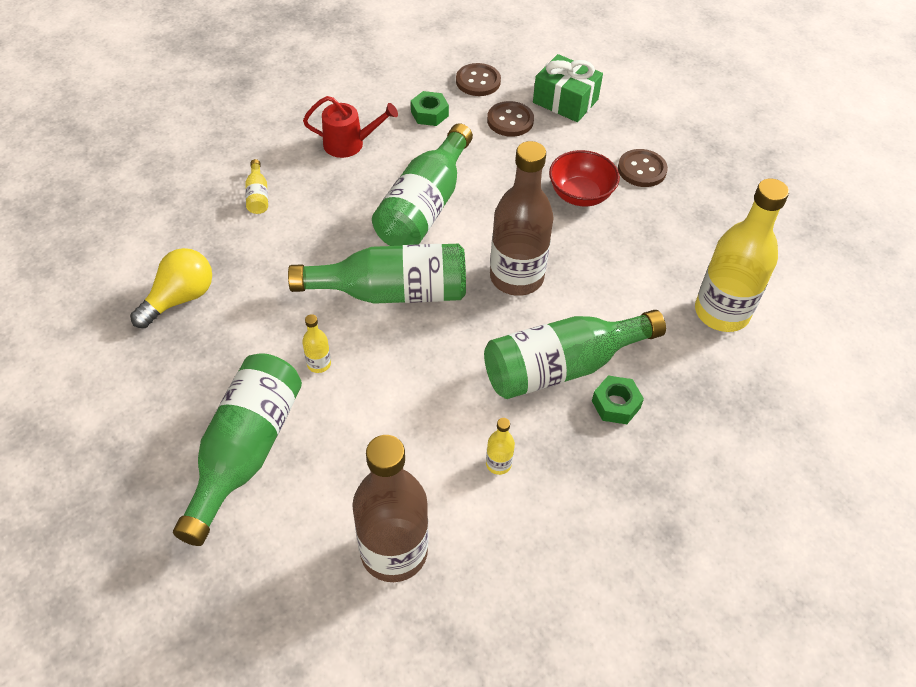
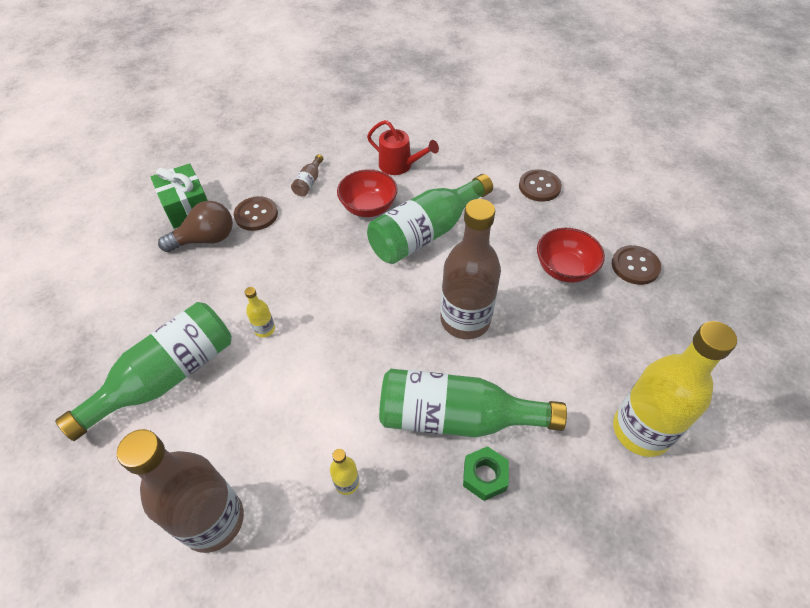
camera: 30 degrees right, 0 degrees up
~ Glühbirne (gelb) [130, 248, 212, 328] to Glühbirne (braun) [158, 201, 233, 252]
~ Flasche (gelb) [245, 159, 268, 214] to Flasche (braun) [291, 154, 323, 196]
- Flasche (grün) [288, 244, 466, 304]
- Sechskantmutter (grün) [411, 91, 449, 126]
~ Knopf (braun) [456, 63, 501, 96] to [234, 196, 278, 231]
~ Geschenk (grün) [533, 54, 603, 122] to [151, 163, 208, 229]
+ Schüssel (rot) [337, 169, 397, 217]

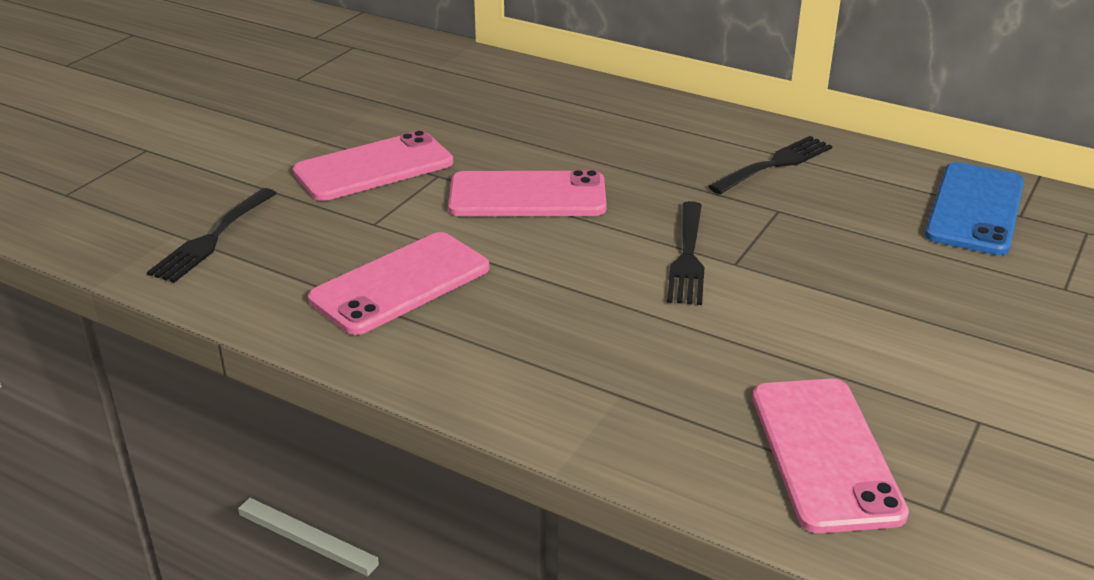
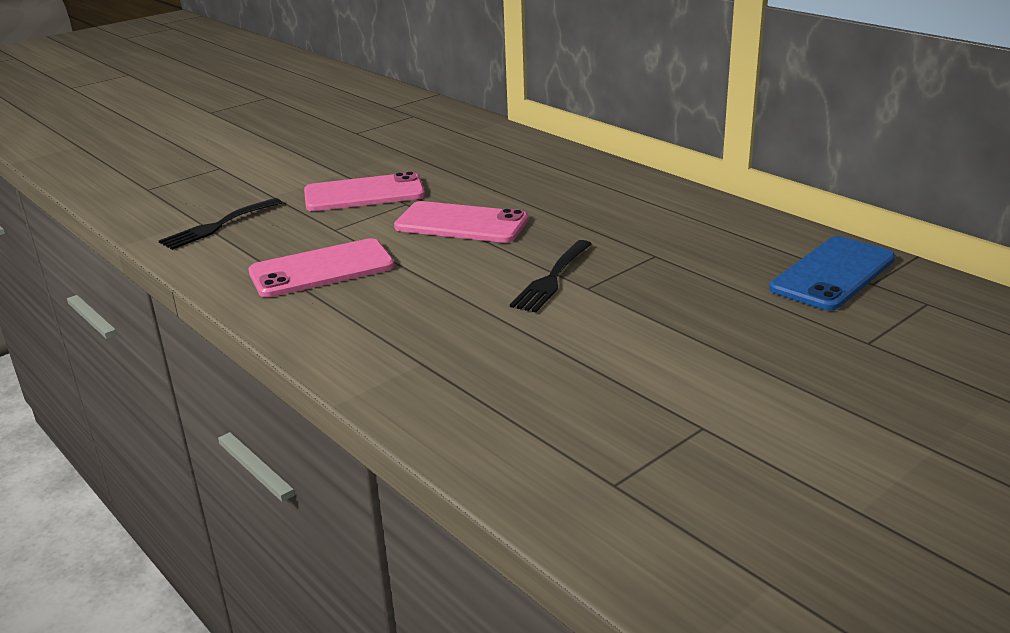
camera: 20 degrees right, 5 degrees down
- Gabel (schwarz) [708, 136, 832, 194]
- Handy (rosa) [752, 379, 909, 533]

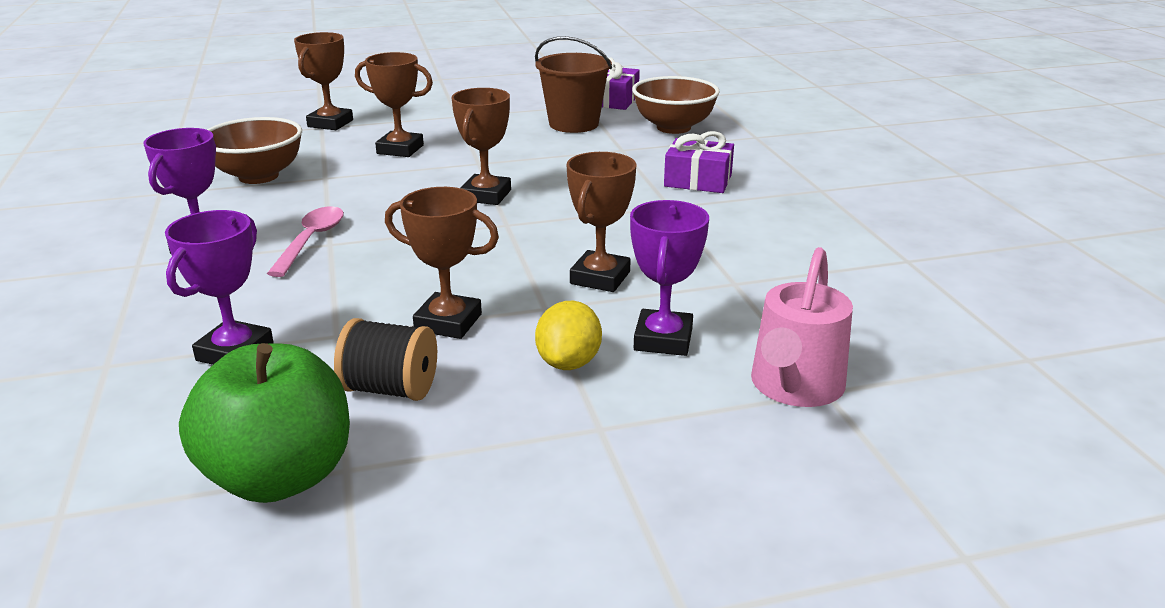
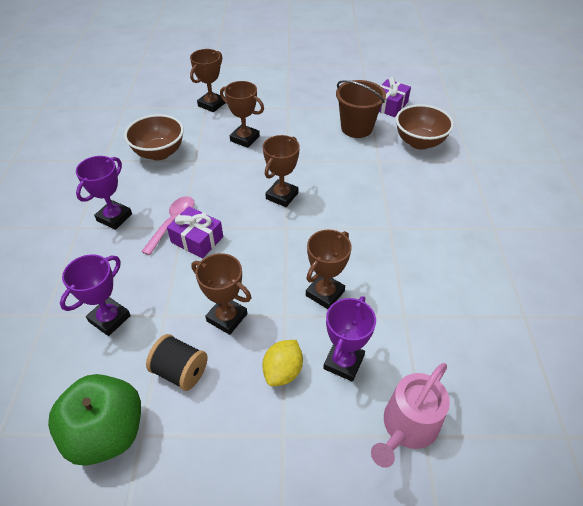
camera: 15 degrees right, 20 degrees up
~ Geschenk (lila) [664, 131, 734, 193] to [167, 206, 223, 259]

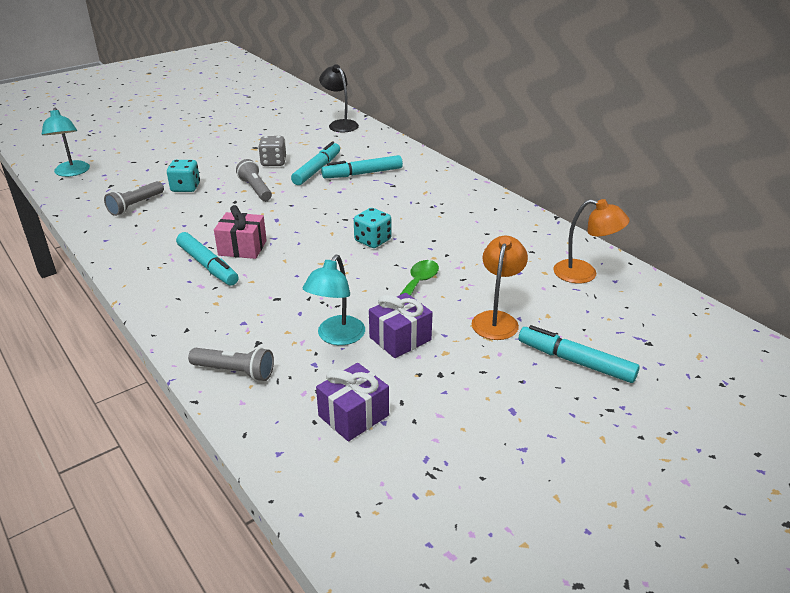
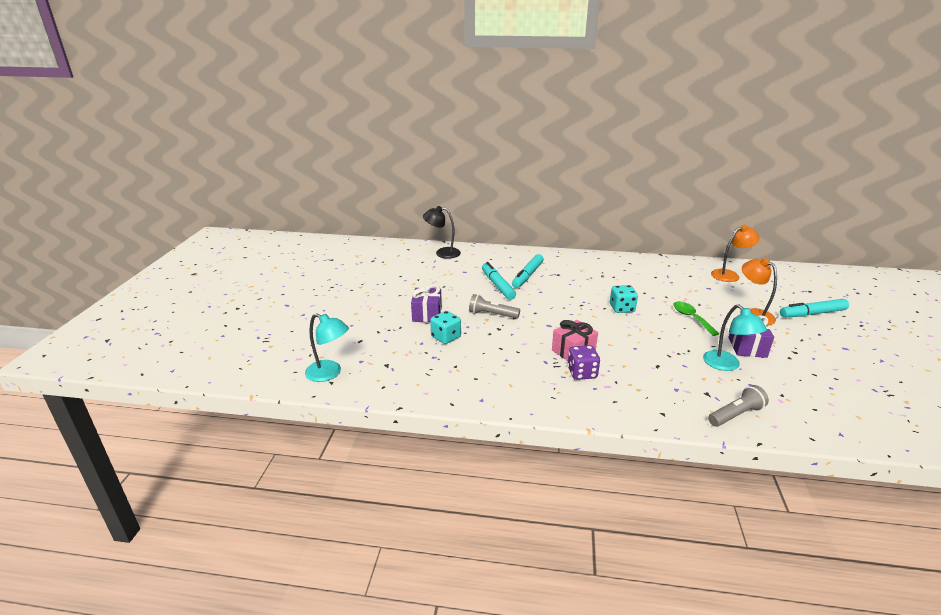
camera: 45 degrees left, 5 degrees down
- Taschenlampe (grau) [104, 181, 164, 216]
~ Filzstift (türkis) [176, 232, 239, 286] to Spielwürfel (lila) [567, 345, 600, 380]
- Spielwürfel (grau) [258, 136, 286, 166]
~ Geschenk (lila) [316, 363, 389, 441] to [411, 284, 442, 322]

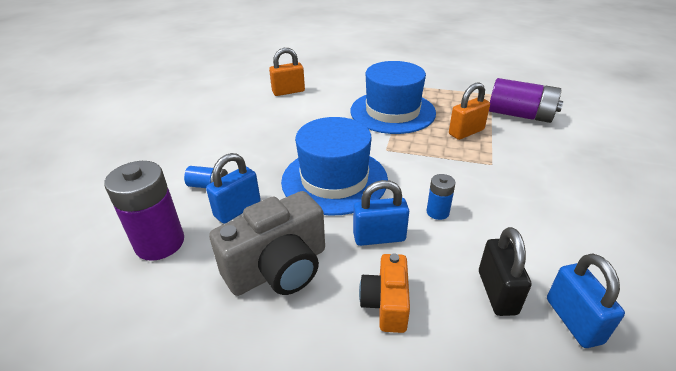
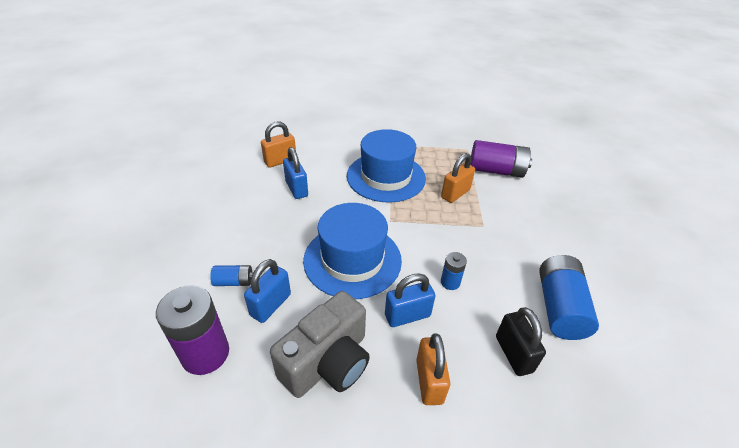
camera: 15 degrees left, 5 degrees up
~ Kamera (orange) [359, 254, 410, 333] to Vorhängeschloss (orange) [416, 334, 450, 405]
~ Vorhängeschloss (blau) [547, 253, 625, 348] to [283, 147, 308, 199]
+ Batterie (blau) [539, 255, 599, 340]

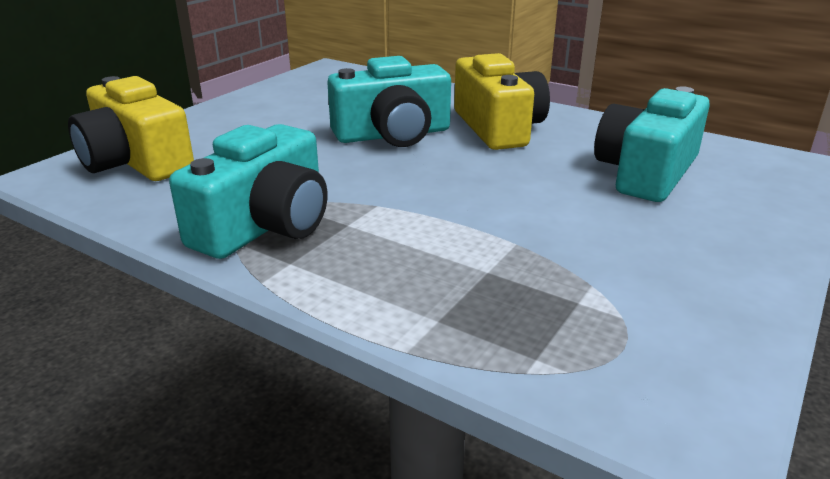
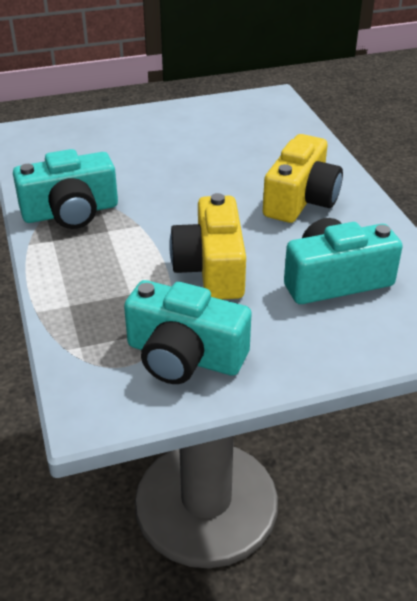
camera: 40 degrees right, 10 degrees up
~ Kamera (gelb) [68, 76, 194, 181] to [169, 193, 246, 299]
~ Kamera (türkis) [327, 56, 451, 147] to [124, 280, 252, 384]

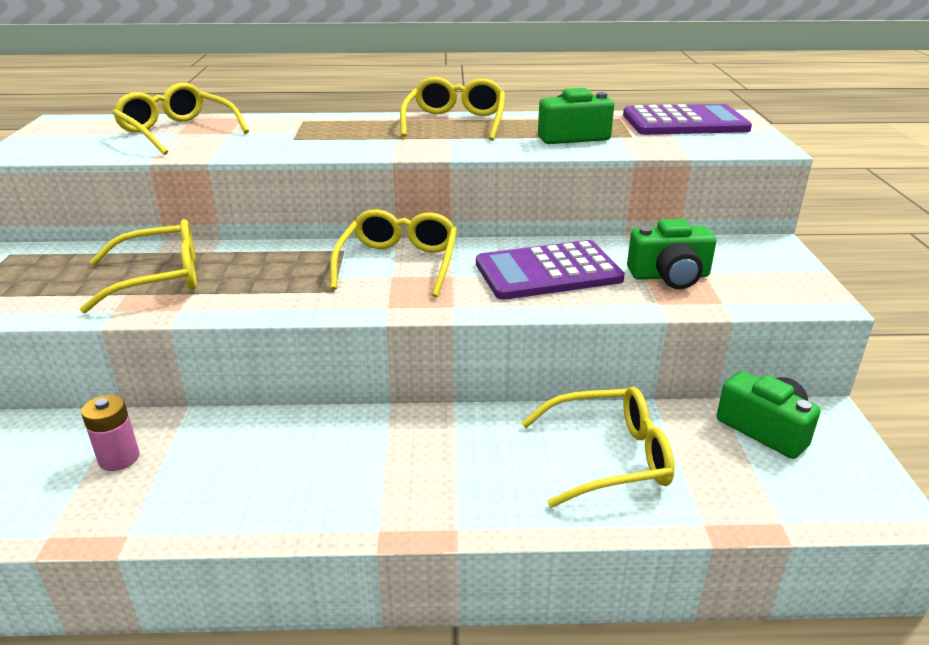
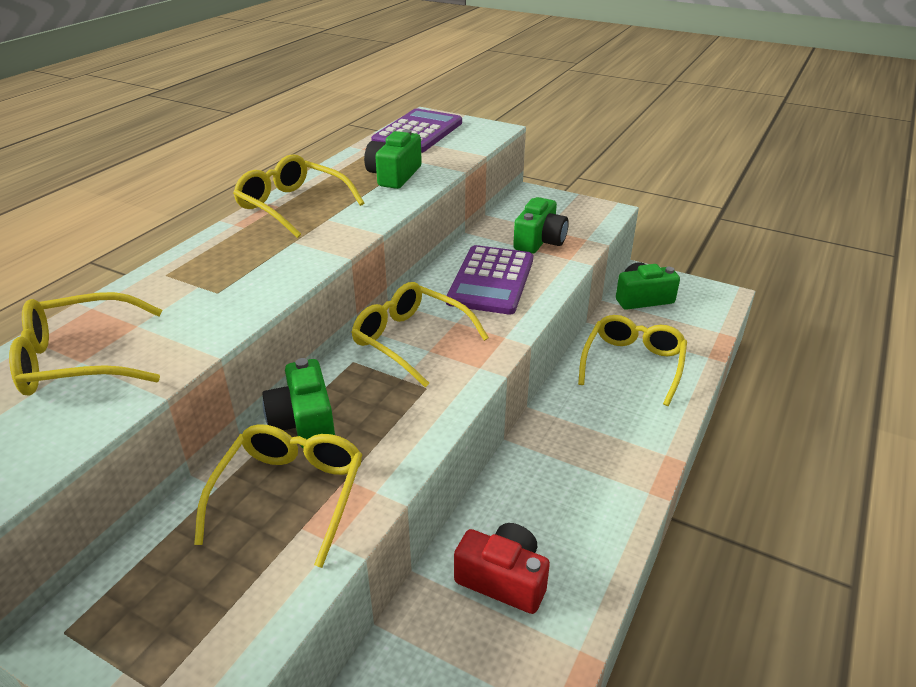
camera: 60 degrees left, 5 degrees up
- Batterie (rosa) [81, 394, 139, 471]
+ Kamera (grün) [262, 358, 335, 449]
+ Kamera (rot) [454, 523, 550, 614]

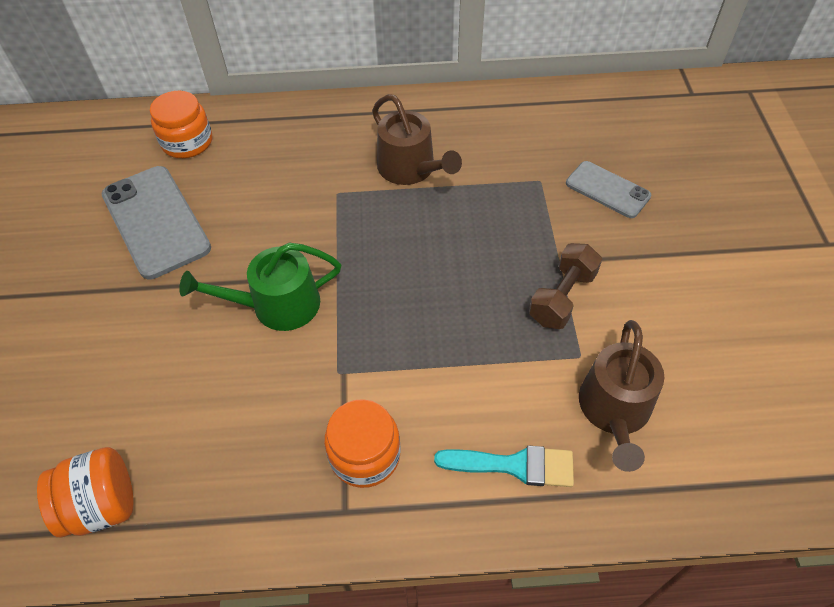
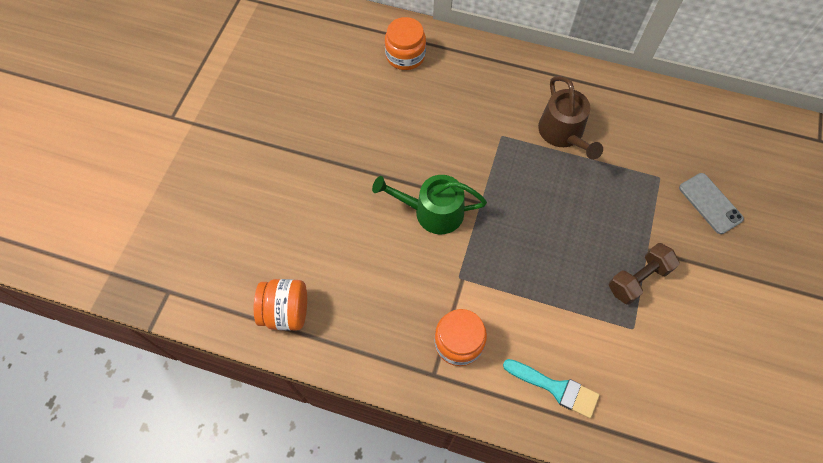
camera: 20 degrees right, 10 degrees up
- Handy (grau) [101, 166, 211, 279]
- Gießkanne (braun) [579, 320, 665, 472]

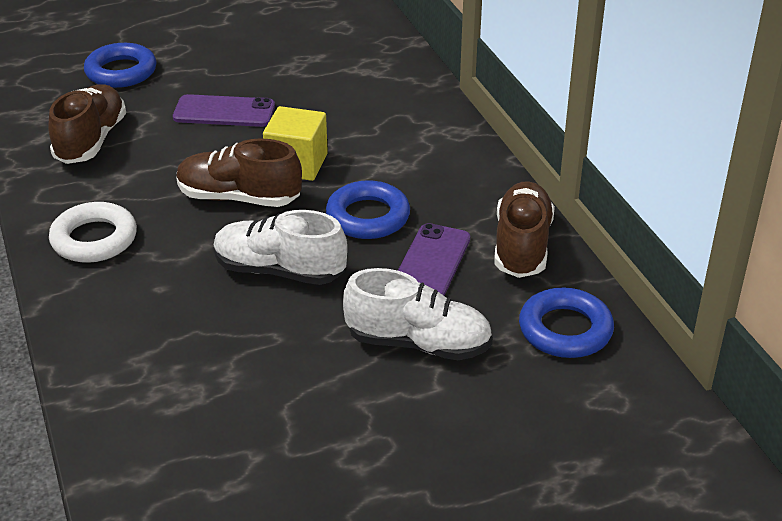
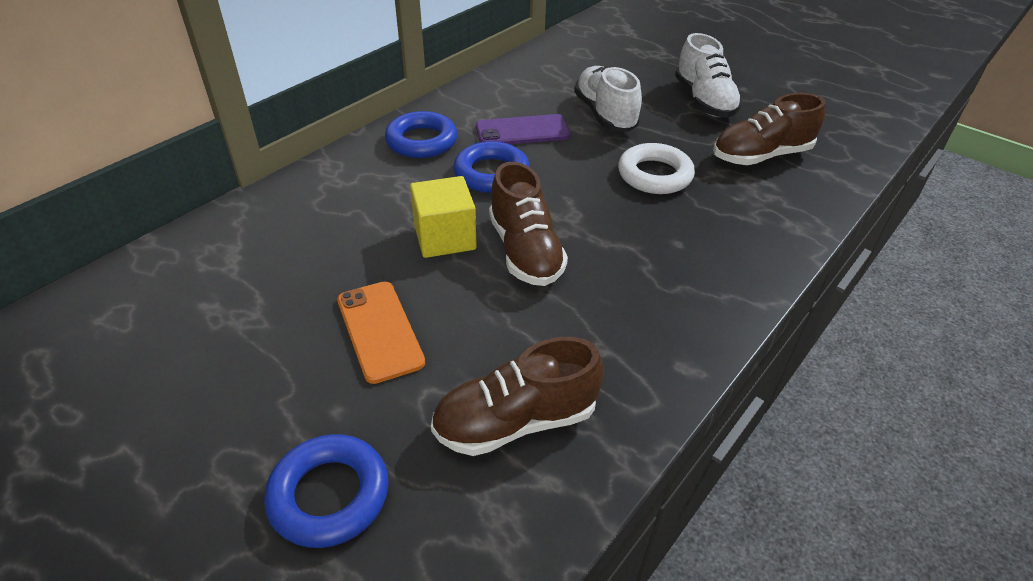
camera: 120 degrees left, 5 degrees up
~ Ring (weiß) [49, 202, 137, 263] to [618, 143, 695, 194]
~ Handy (lila) [173, 94, 275, 127] to Handy (orange) [337, 281, 425, 384]
~ Schuh (weiß) [213, 210, 348, 285] to [675, 33, 742, 118]
~ Schuh (braun) [495, 181, 555, 278] to [713, 93, 825, 165]
~ Ring (blau) [519, 288, 614, 358] to [385, 111, 457, 158]

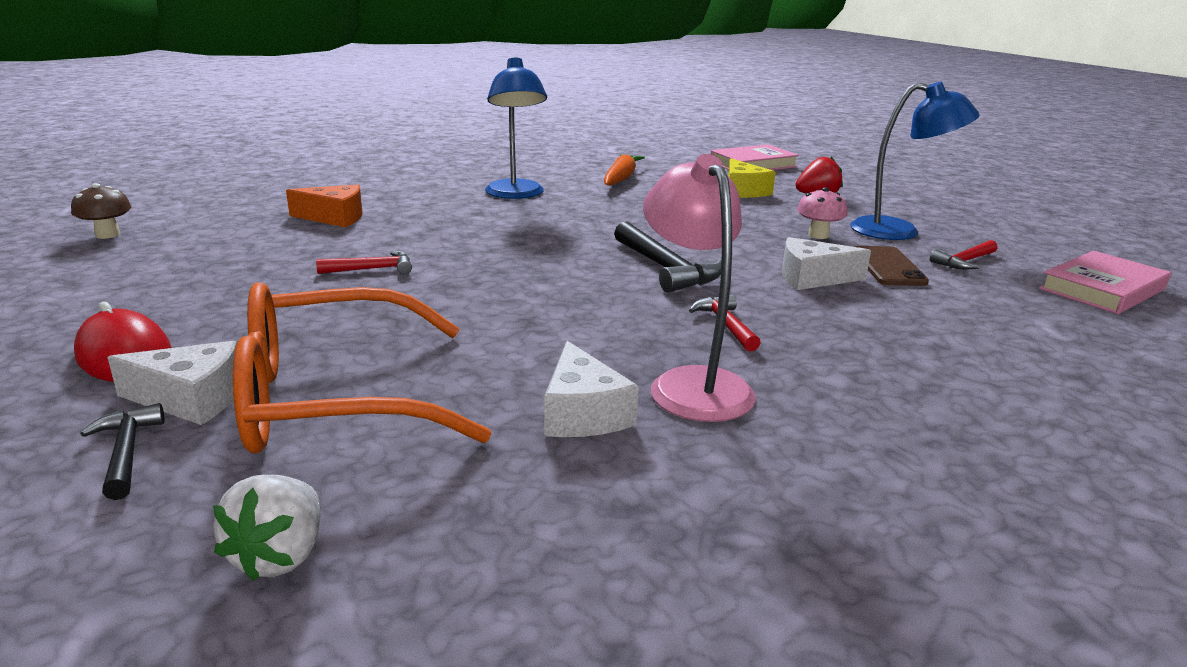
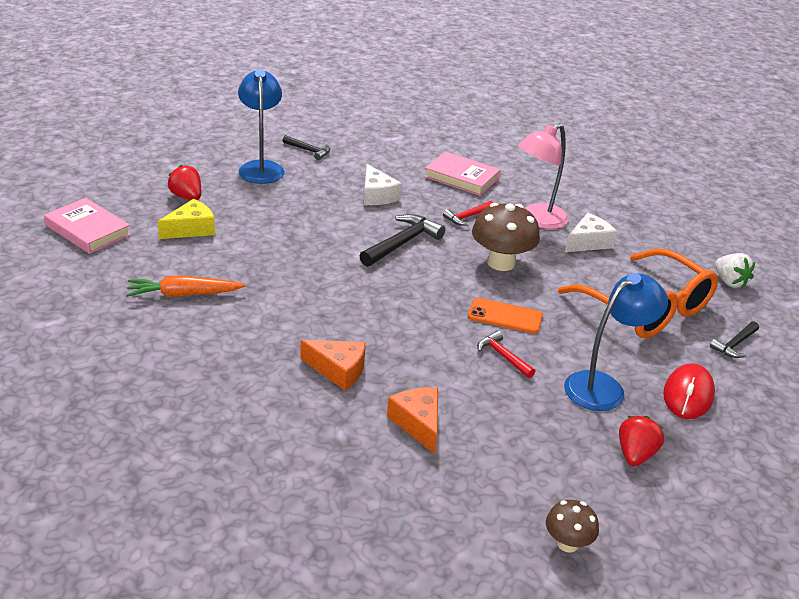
camera: 115 degrees left, 10 degrees up
- Käse (weiß) [107, 341, 236, 425]
~ Erdbeere (weiß) [213, 475, 321, 581] = [715, 253, 755, 288] 75 degrees clockwise
~ Lampe (blau) [485, 57, 547, 199] to [564, 273, 668, 411]
- Pilz (rosa) [797, 187, 848, 239]
- Handy (braun) [856, 246, 929, 286]
~ Hammer (rot) [930, 240, 998, 270] to Hammer (schwarz) [282, 135, 330, 160]
~ Buch (rosa) [1039, 251, 1171, 314] to [424, 151, 500, 196]
+ Käse (orange) [300, 340, 366, 390]
+ Handy (orange) [468, 298, 543, 334]
+ Pilz (braun) [472, 203, 540, 271]
+ Erdbeere (rot) [619, 416, 664, 466]

